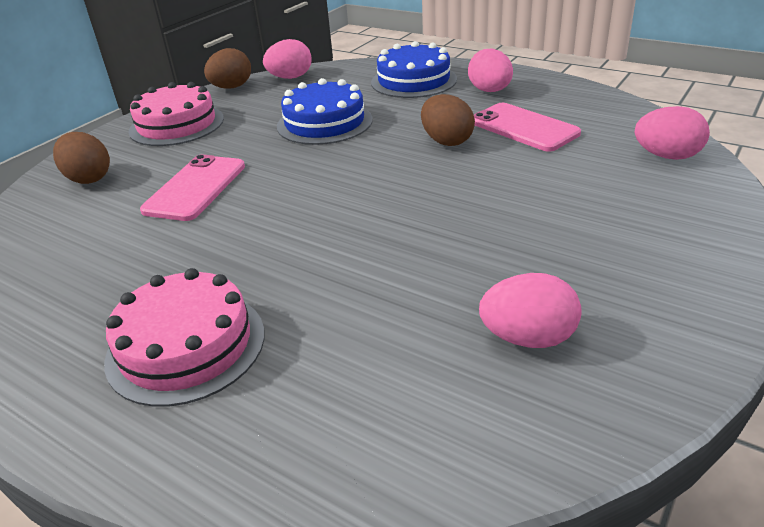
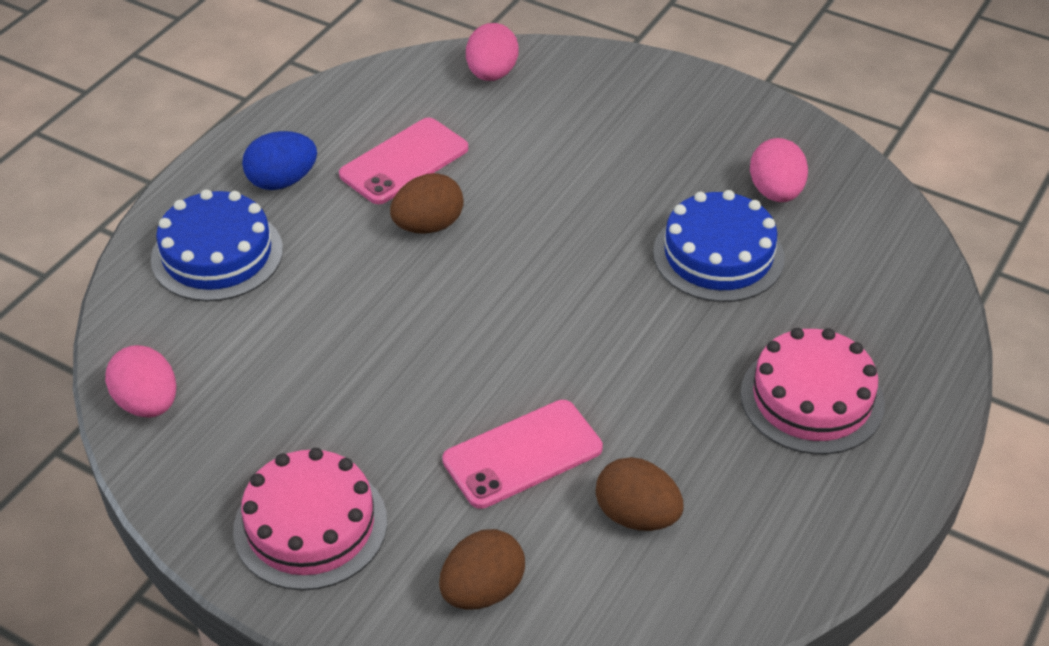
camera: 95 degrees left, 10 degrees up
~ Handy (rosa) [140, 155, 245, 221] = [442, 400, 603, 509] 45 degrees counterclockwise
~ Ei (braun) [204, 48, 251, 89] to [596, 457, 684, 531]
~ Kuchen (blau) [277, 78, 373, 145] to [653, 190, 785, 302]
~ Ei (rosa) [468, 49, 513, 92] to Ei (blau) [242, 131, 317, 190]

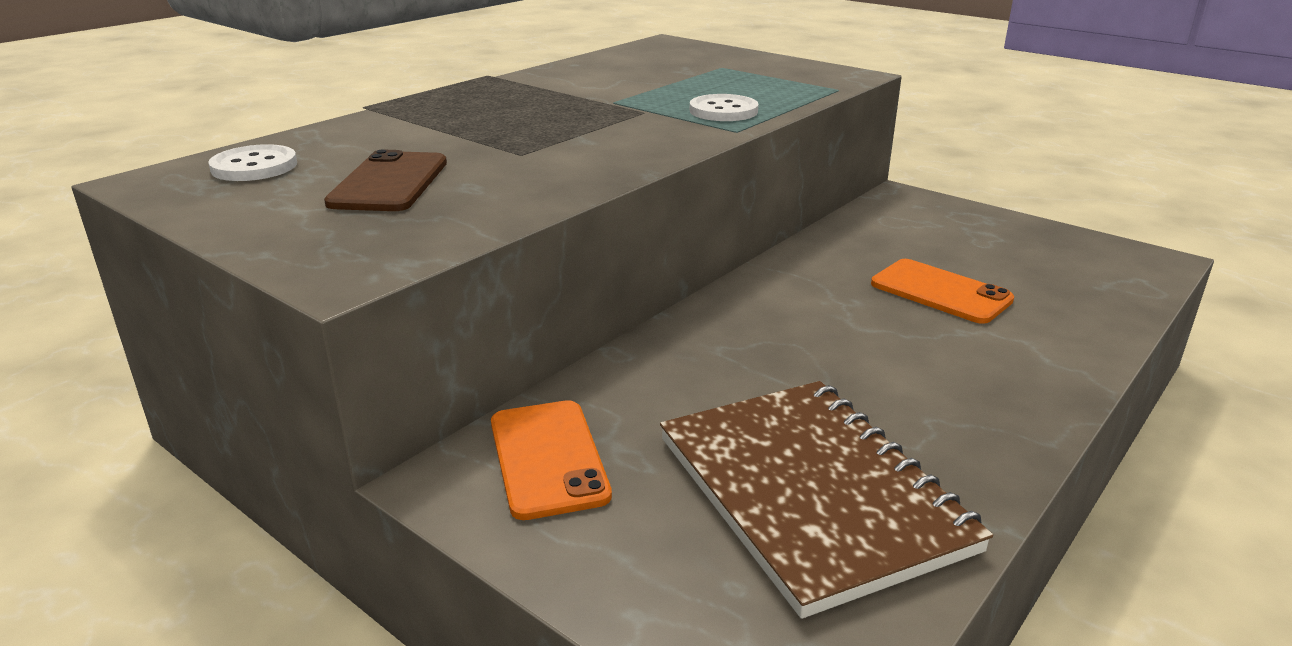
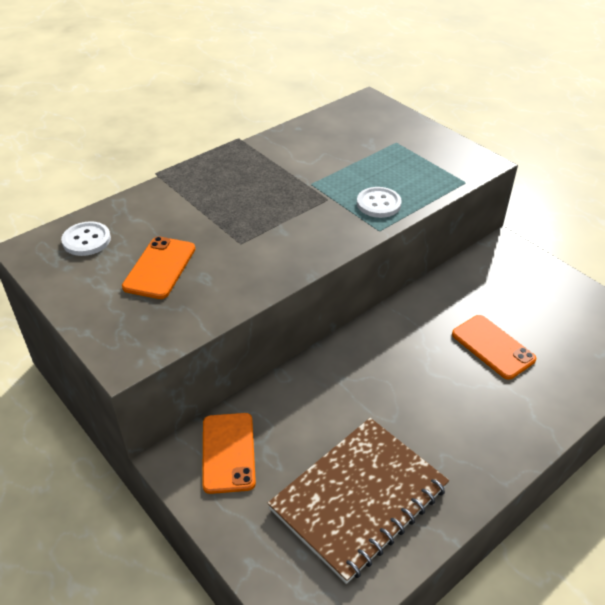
camera: 10 degrees right, 15 degrees up
~ Handy (braun) [324, 150, 447, 211] to Handy (orange) [122, 236, 195, 299]
~ Notizbuch (braun) [660, 381, 993, 619] = [267, 418, 449, 584] 60 degrees clockwise

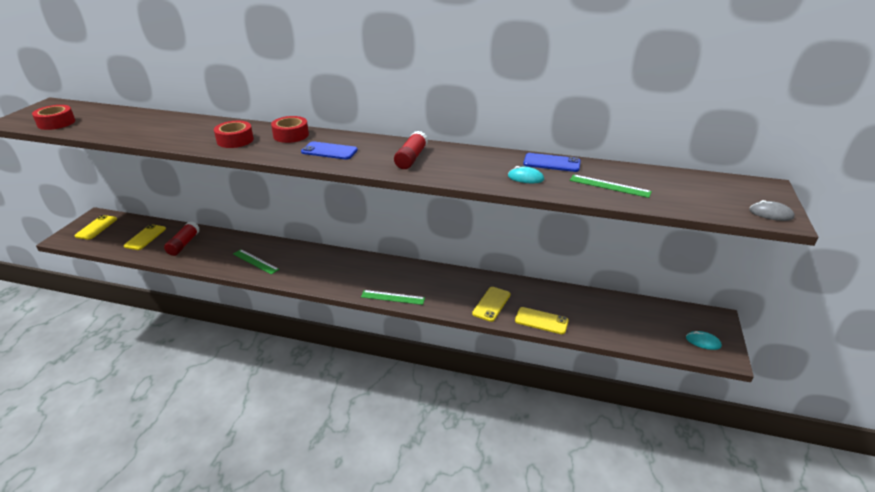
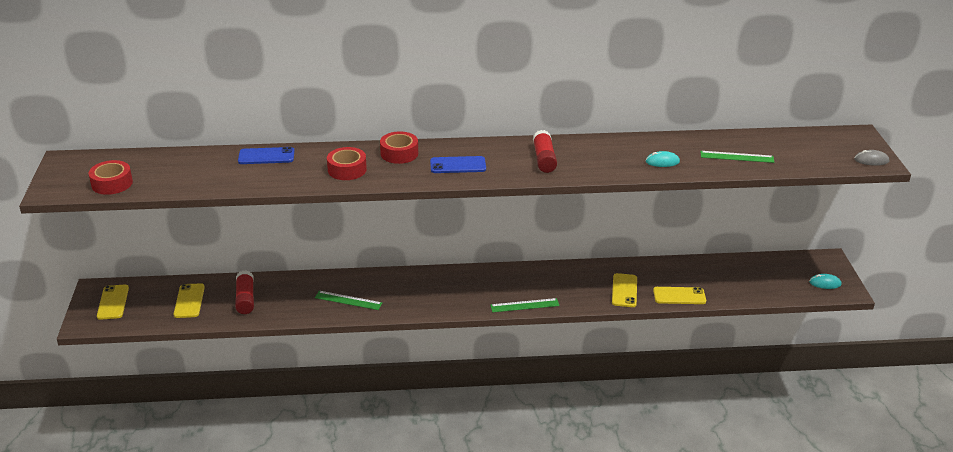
camera: 20 degrees left, 0 degrees up
~ Handy (blau) [523, 153, 581, 172] to [238, 147, 295, 164]

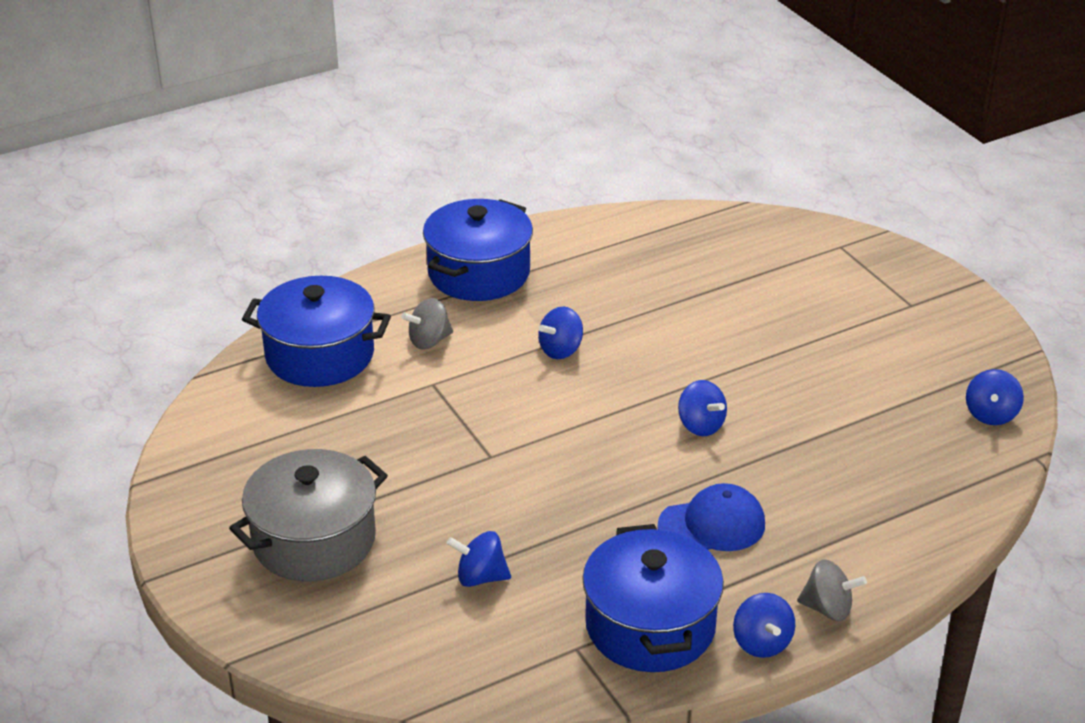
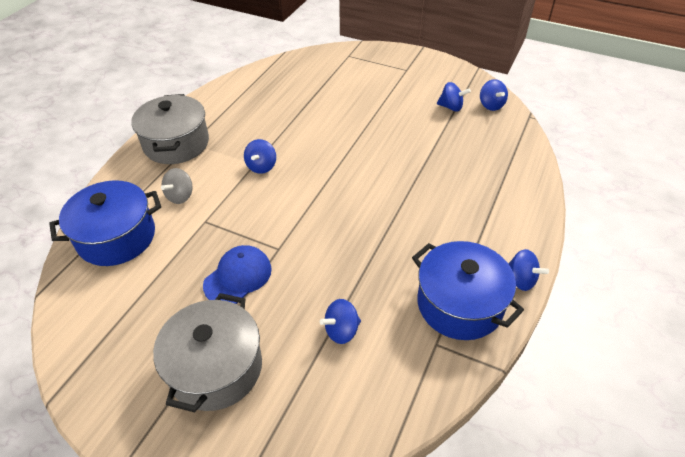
camera: 35 degrees left, 10 degrees up
~ Kochtopf (blau) [423, 199, 533, 301] to Kochtopf (grau) [131, 94, 209, 164]
~ Kappe (blau) [658, 483, 765, 551] to [203, 245, 272, 304]
~ Kreisel (blau) [678, 380, 727, 436] to [437, 82, 471, 112]
- Kreisel (grau) [797, 560, 867, 621]

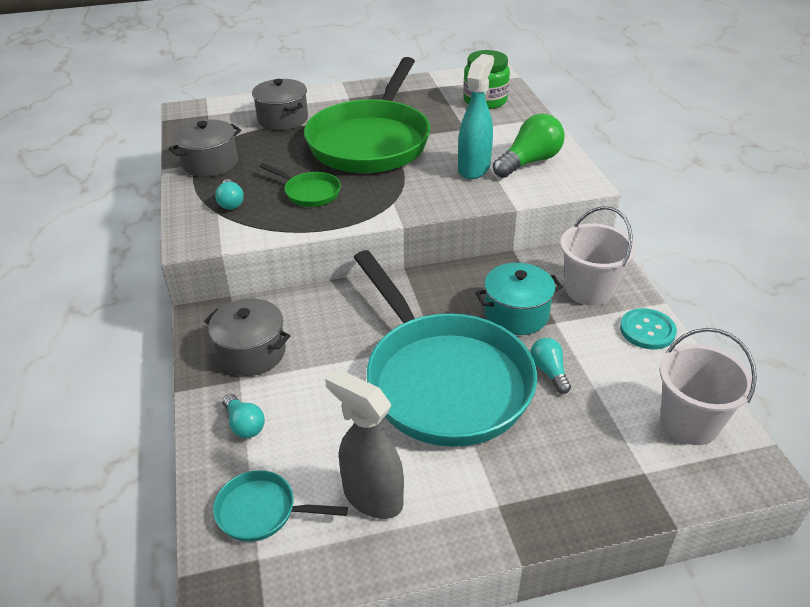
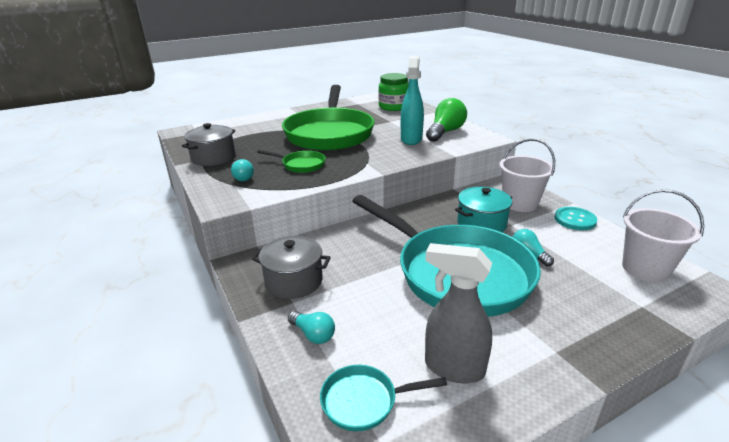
camera: 15 degrees left, 10 degrees down
- Kochtopf (grau) [252, 79, 308, 130]

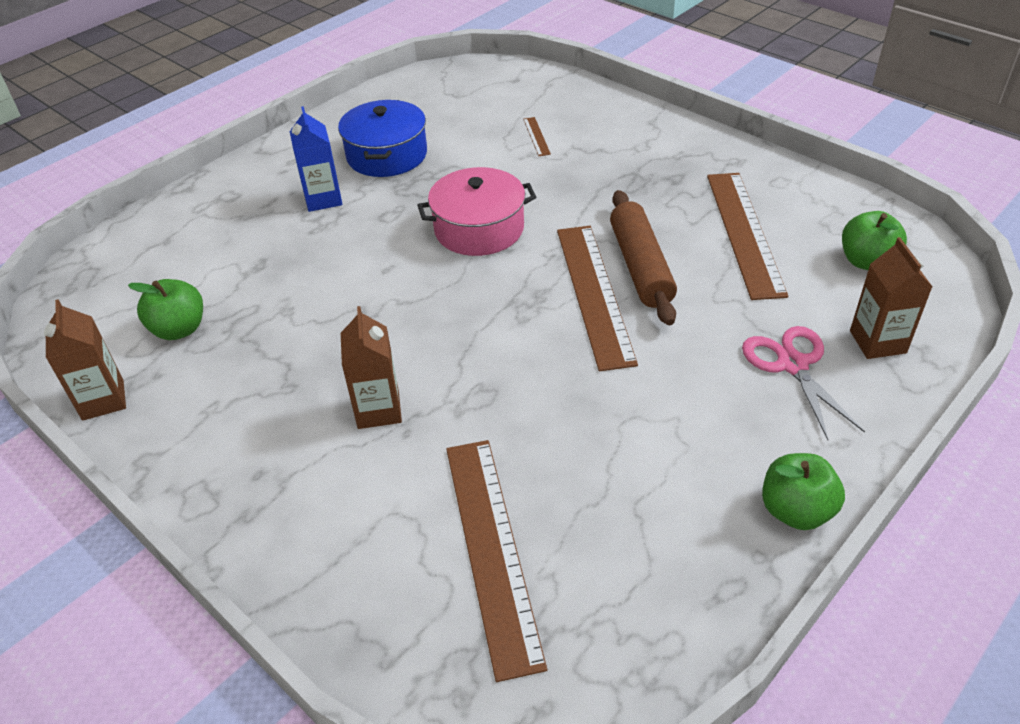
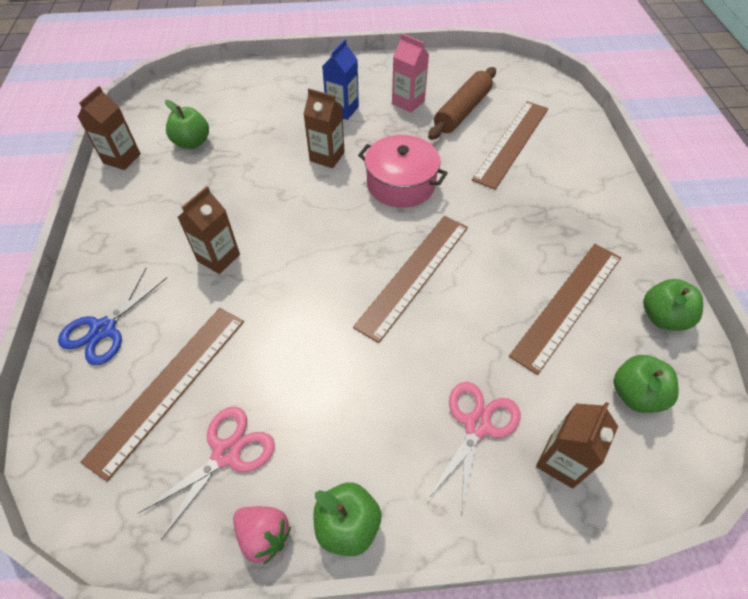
camera: 40 degrees right, 10 degrees up
~ Kochtopf (blau) [338, 100, 427, 177] to Getränkekarton (rosa) [392, 34, 429, 113]
~ Lineal (braun) [523, 117, 551, 156] = [472, 101, 548, 190] x2.46
~ Nudelholz (braun) [610, 190, 677, 325] to [428, 67, 496, 140]
+ Schere (blau) [58, 268, 167, 365]
+ Schere (rosa) [138, 406, 275, 540]
+ Erdbeere (rosa) [233, 506, 291, 564]
+ Getränkekarton (braun) [303, 88, 345, 168]
+ Apfel (grün) [643, 279, 703, 331]

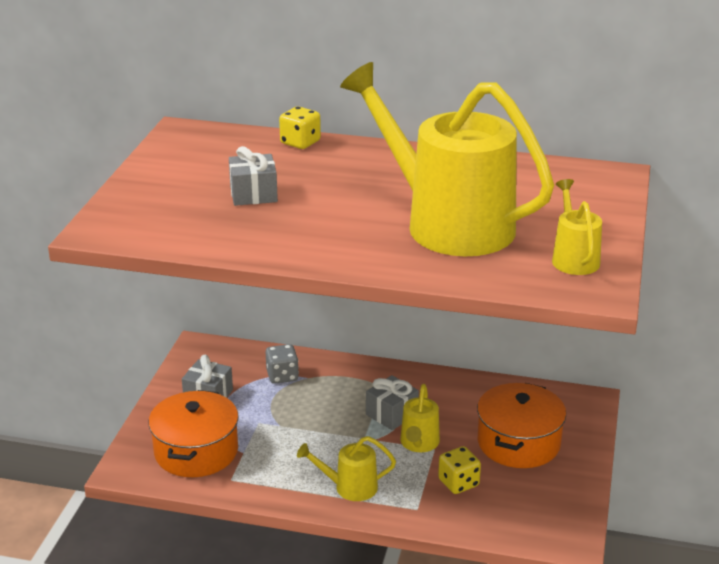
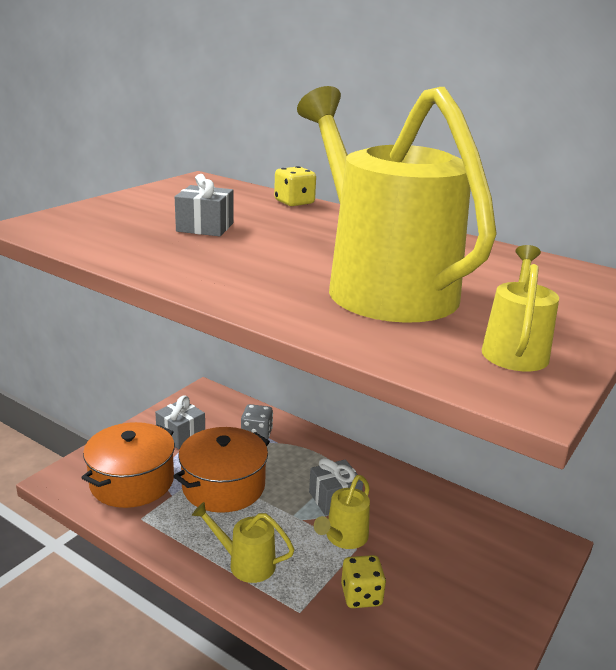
camera: 20 degrees right, 5 degrees down
~ Kochtopf (orange) [477, 383, 566, 468] to [173, 427, 270, 513]

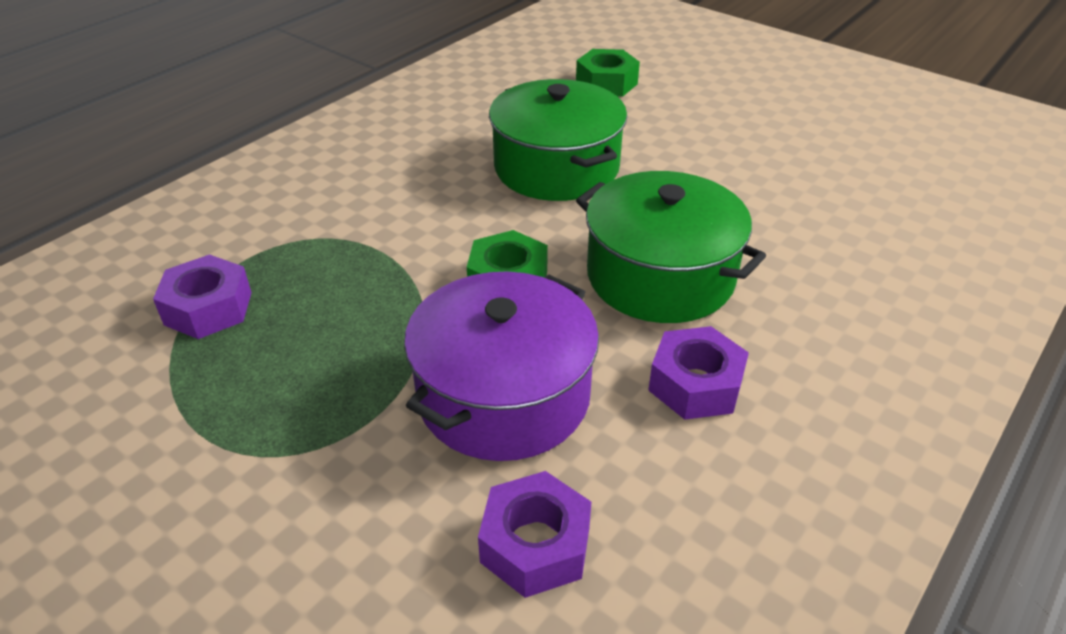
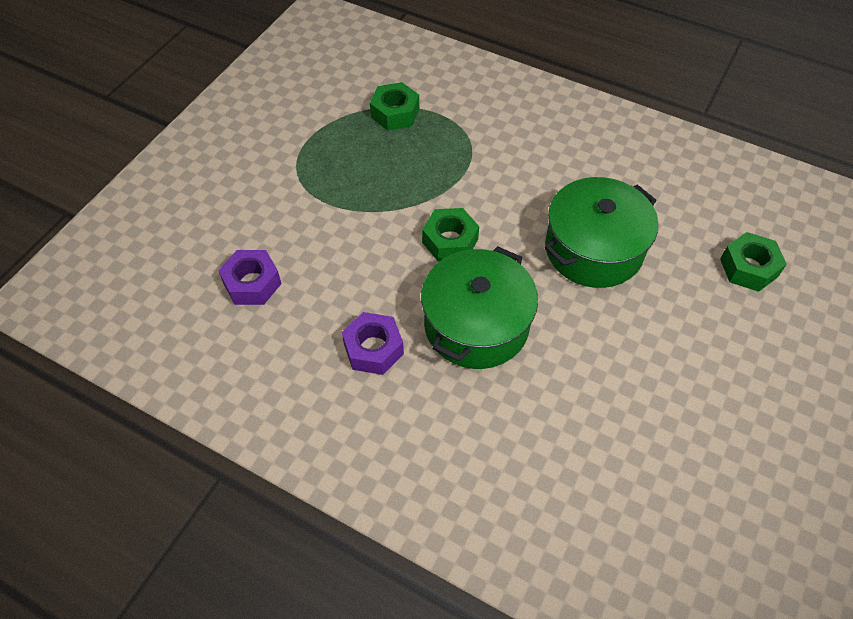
camera: 80 degrees right, 15 degrees up
~ Sechskantmutter (lila) [153, 254, 252, 339] to Sechskantmutter (grün) [370, 82, 419, 130]
- Kochtopf (lila) [404, 272, 599, 461]

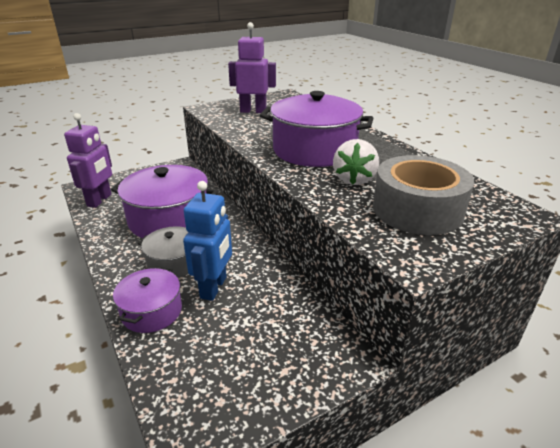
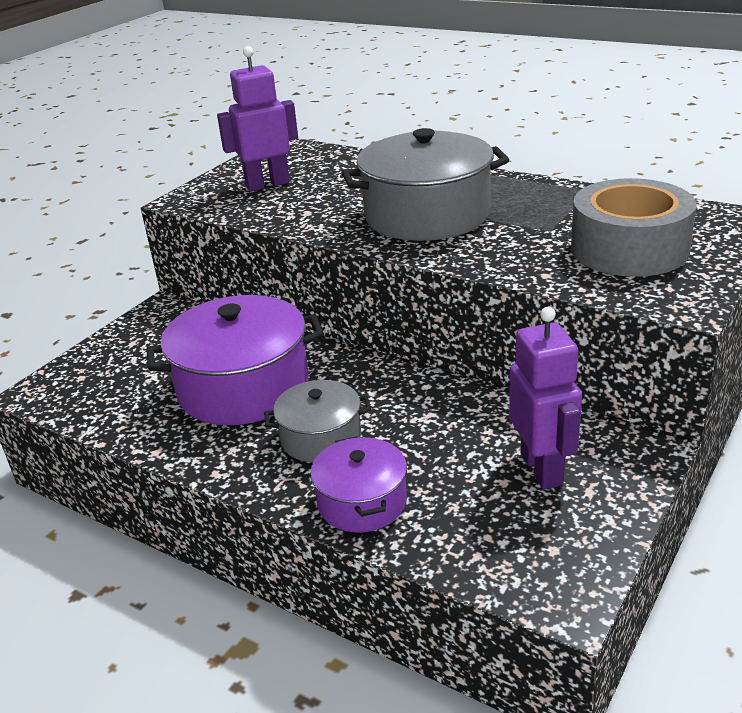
camera: 25 degrees left, 0 degrees up
~ Roboter (lila) [64, 113, 112, 208] to [509, 307, 582, 489]
- Roboter (blau) [183, 181, 232, 301]
~ Kochtopf (lila) [260, 91, 373, 167] to Kochtopf (grau) [341, 128, 509, 241]
- Erdbeere (weiß) [333, 139, 379, 185]

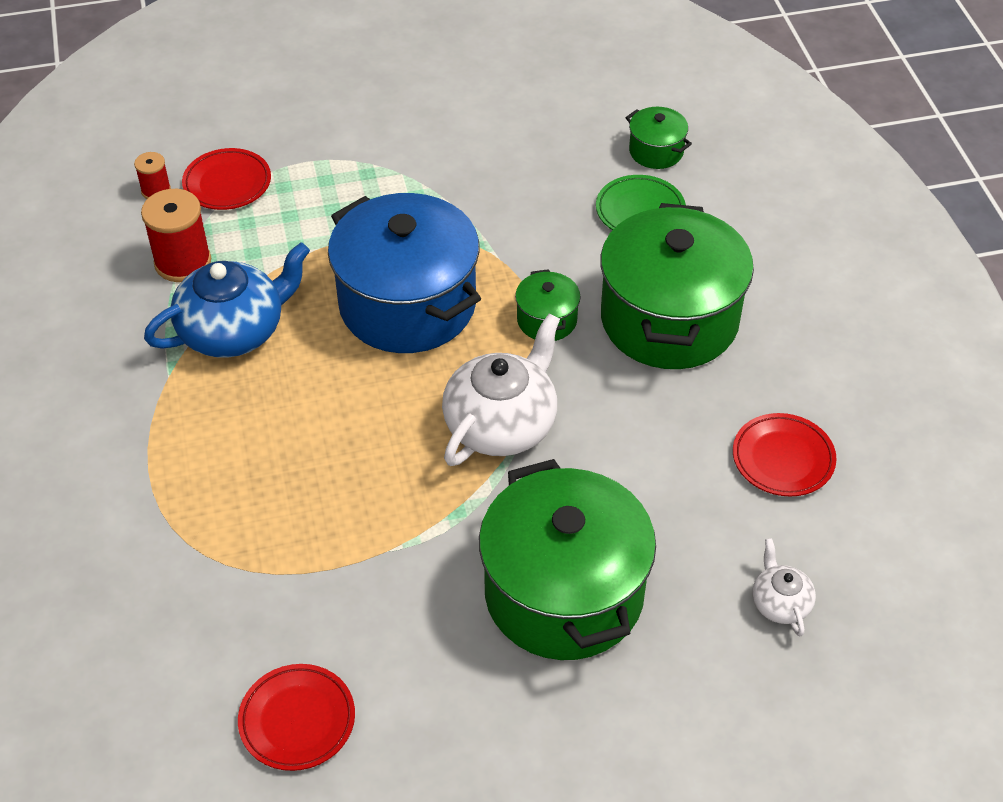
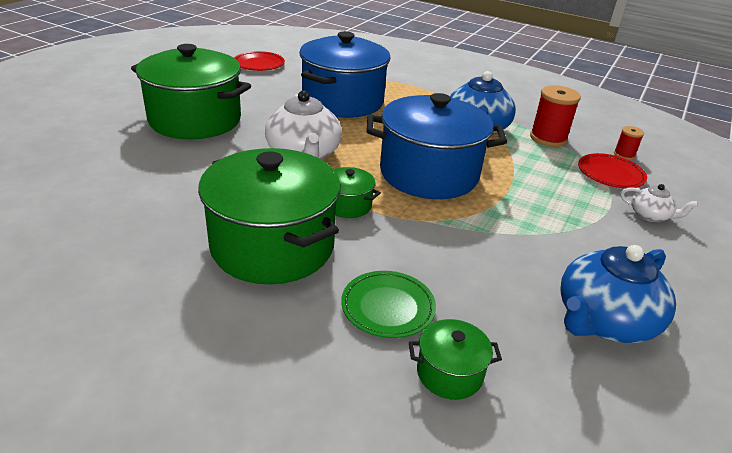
camera: 130 degrees right, 15 degrees down
- Teller (rot) [733, 413, 837, 497]
~ Teekanne (weiß) [752, 538, 816, 636] to [620, 184, 698, 222]
+ Kochtopf (blau) [299, 31, 390, 118]
+ Teekanne (blau) [560, 245, 676, 343]

